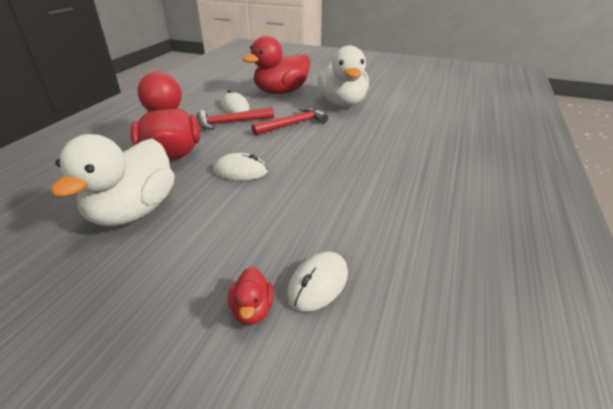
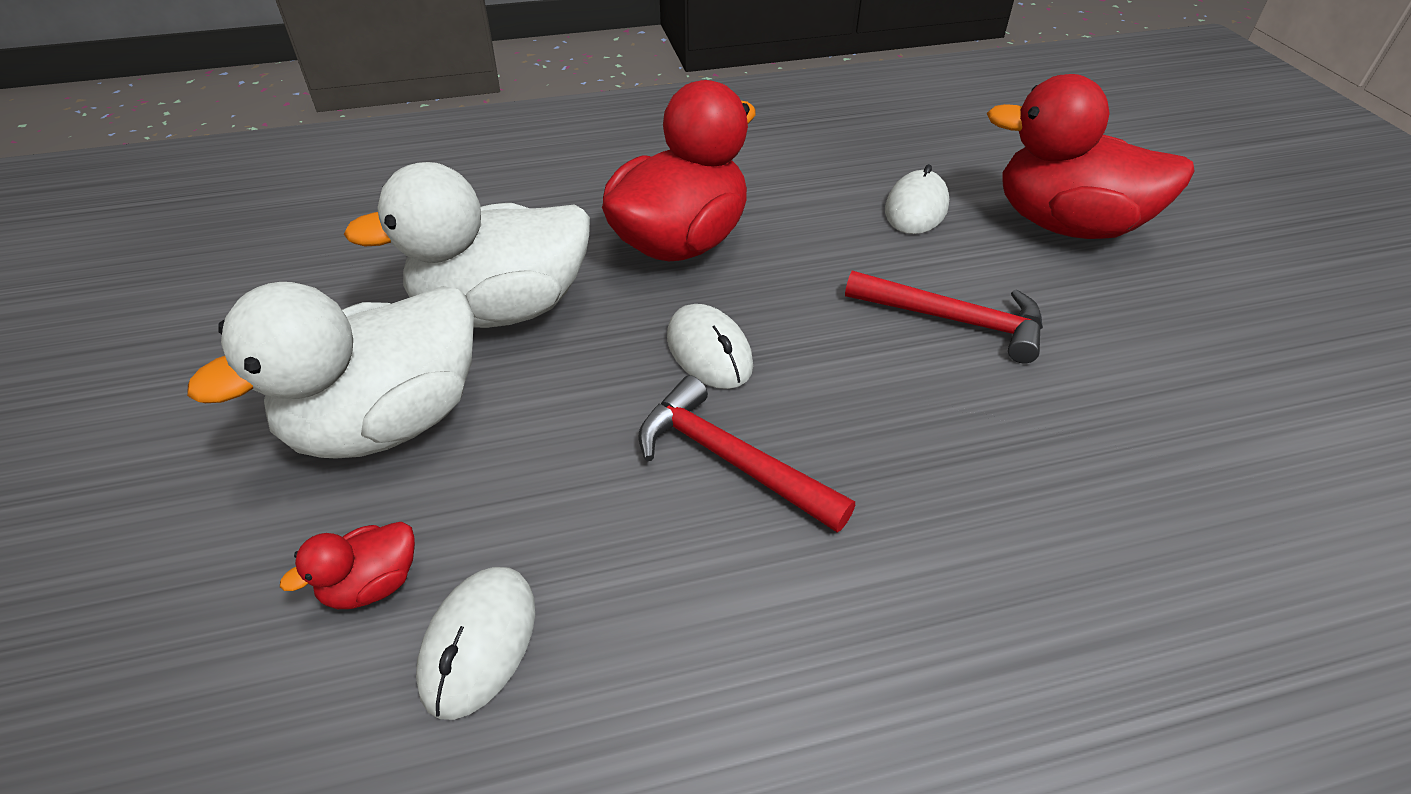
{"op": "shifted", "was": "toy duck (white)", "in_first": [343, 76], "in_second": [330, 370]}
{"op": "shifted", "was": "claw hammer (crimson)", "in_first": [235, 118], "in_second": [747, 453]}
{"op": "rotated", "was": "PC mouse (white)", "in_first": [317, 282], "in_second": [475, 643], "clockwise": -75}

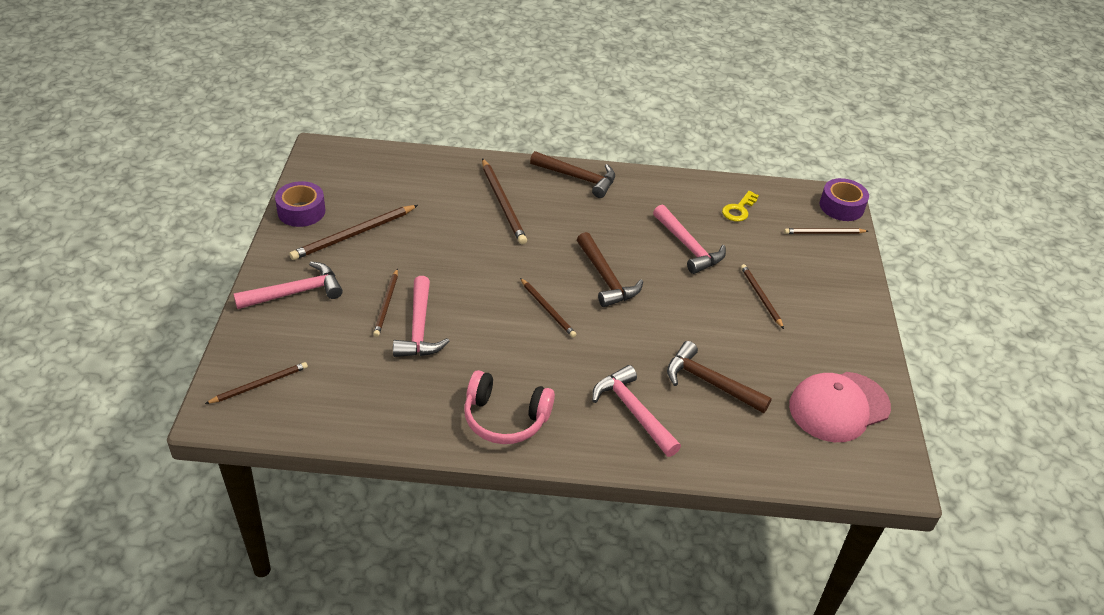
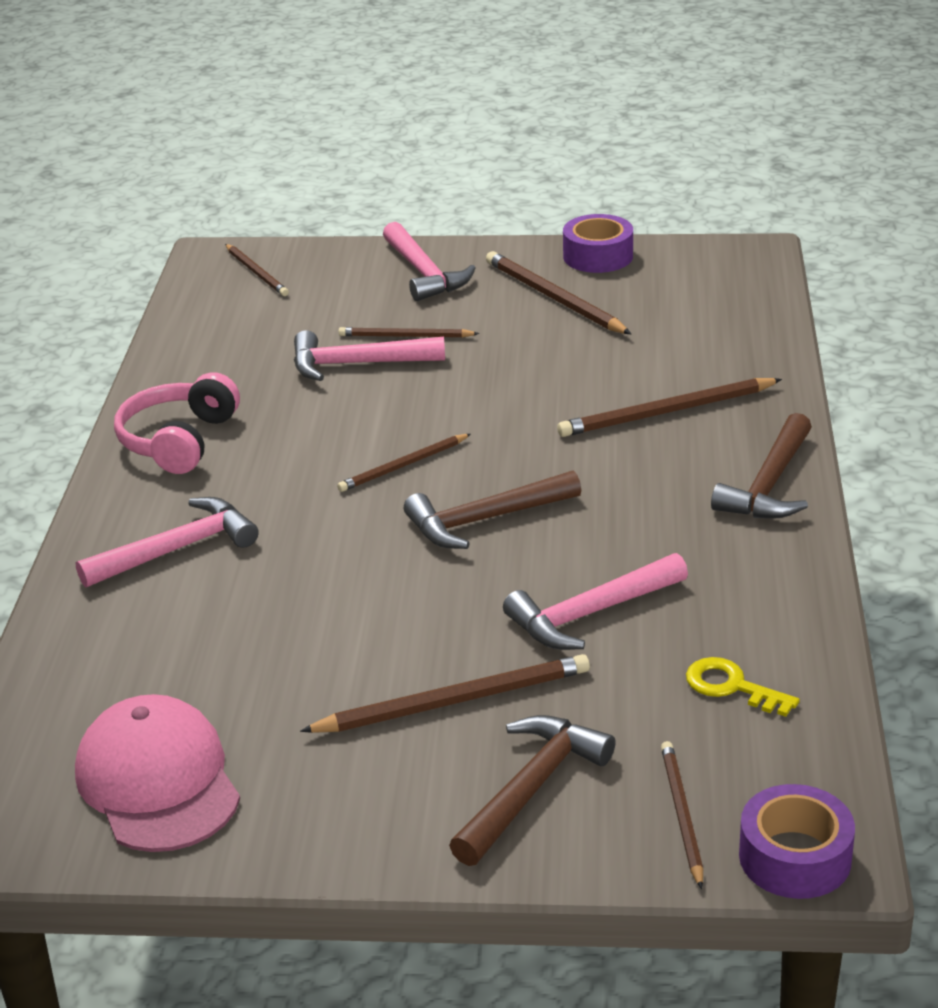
{"op": "scaled", "was": "wooden pencil (russet)", "in_first": [762, 296], "in_second": [445, 693], "ratio": 1.59}
{"op": "shifted", "was": "claw hammer (russet)", "in_first": [719, 377], "in_second": [532, 790]}

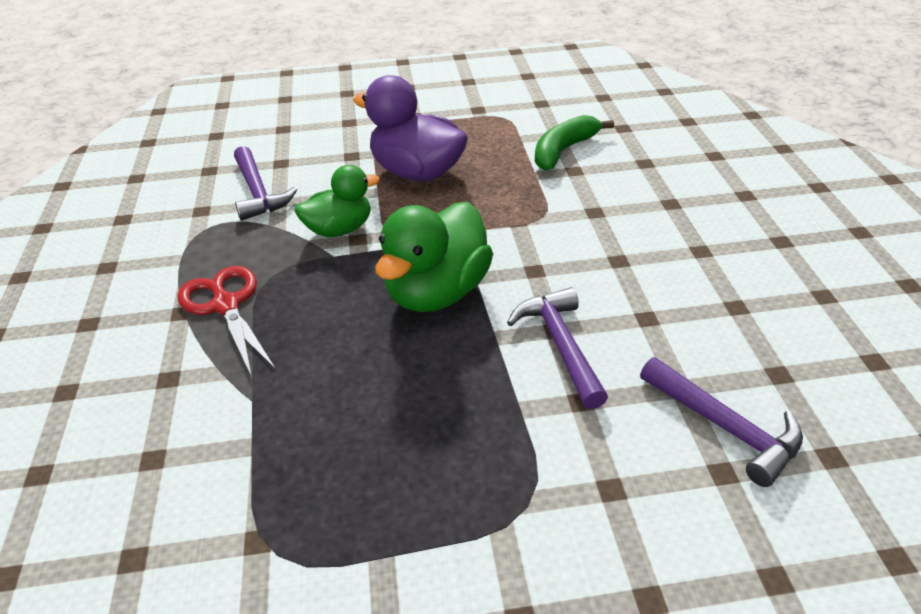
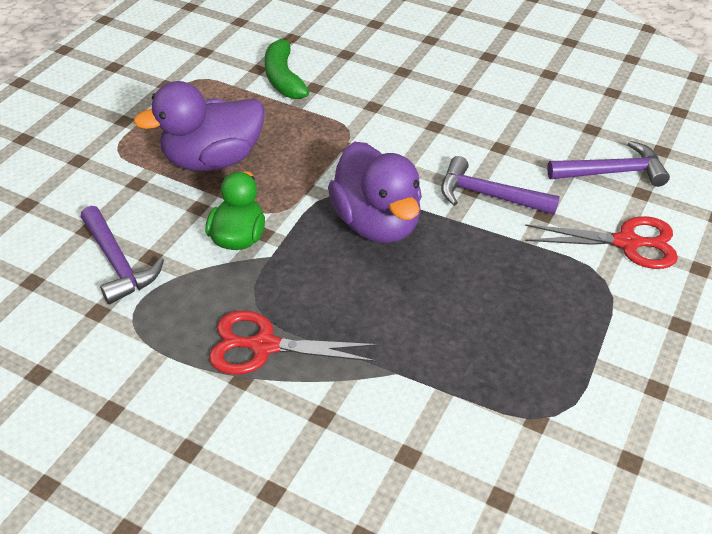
{"op": "rotated", "was": "claw hammer (purple)", "in_first": [265, 183], "in_second": [122, 255], "clockwise": 45}
{"op": "repainted", "was": "toy duck (emerald)", "now": "toy duck (purple)", "in_first": [434, 257], "in_second": [375, 192]}
{"op": "new", "now": "shears (crimson)", "in_second": [601, 242]}

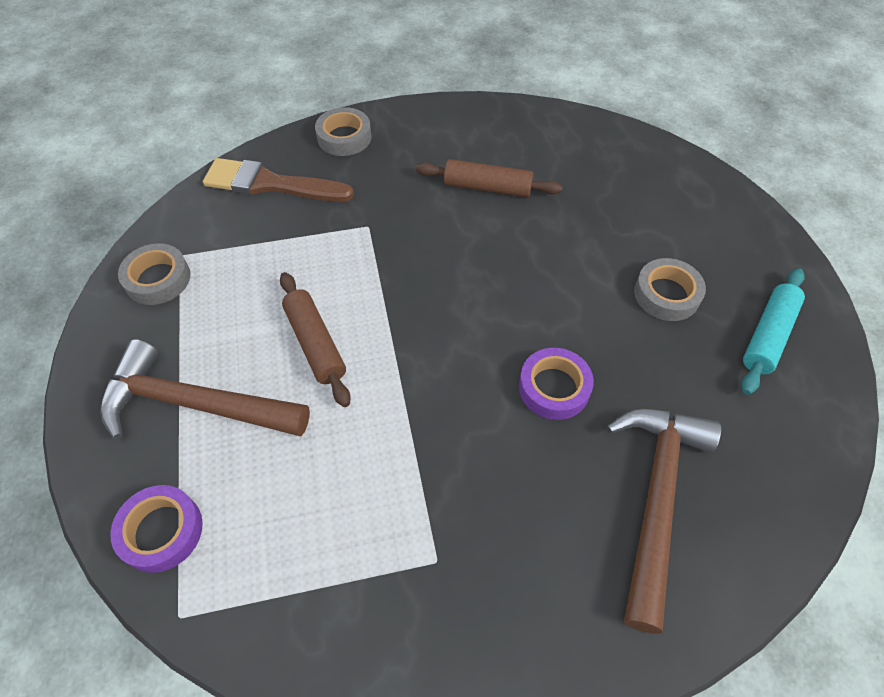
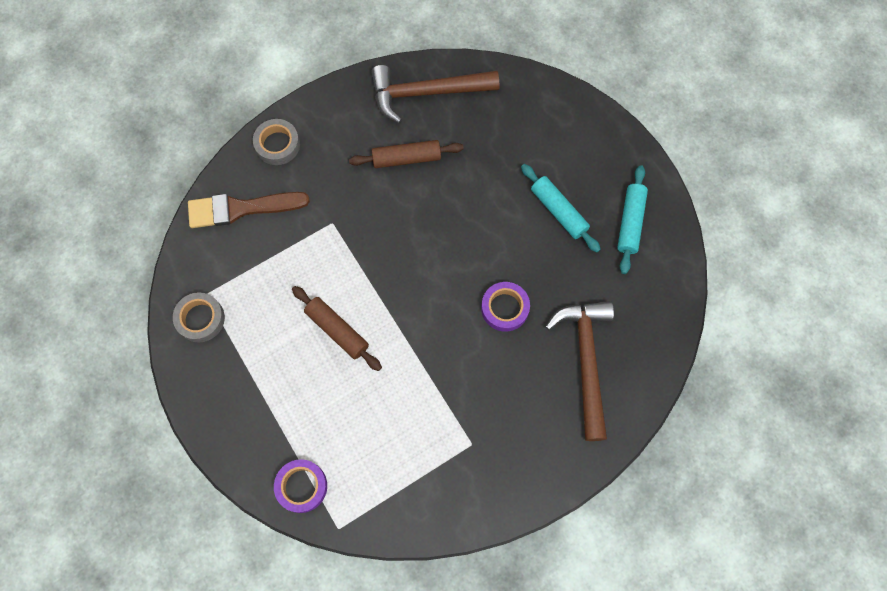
{"op": "swapped", "was": "roll of tape (ash-grey)", "now": "pastry roller (turquoise)", "in_first": [670, 289], "in_second": [561, 208]}
{"op": "shifted", "was": "claw hammer (russet)", "in_first": [205, 389], "in_second": [435, 94]}

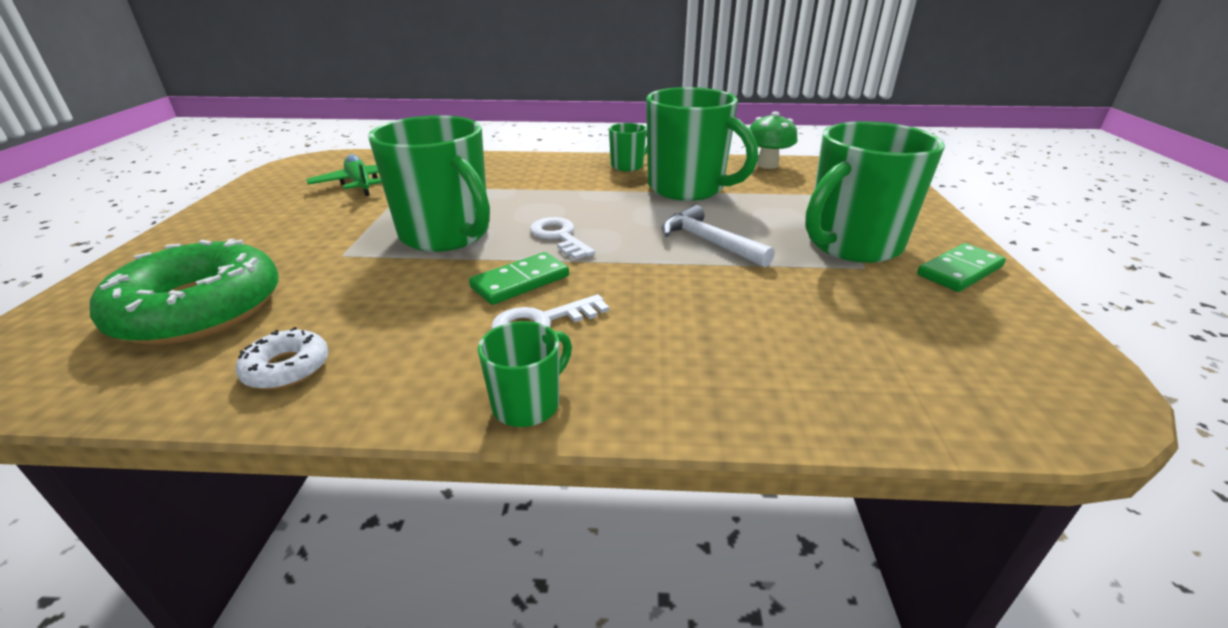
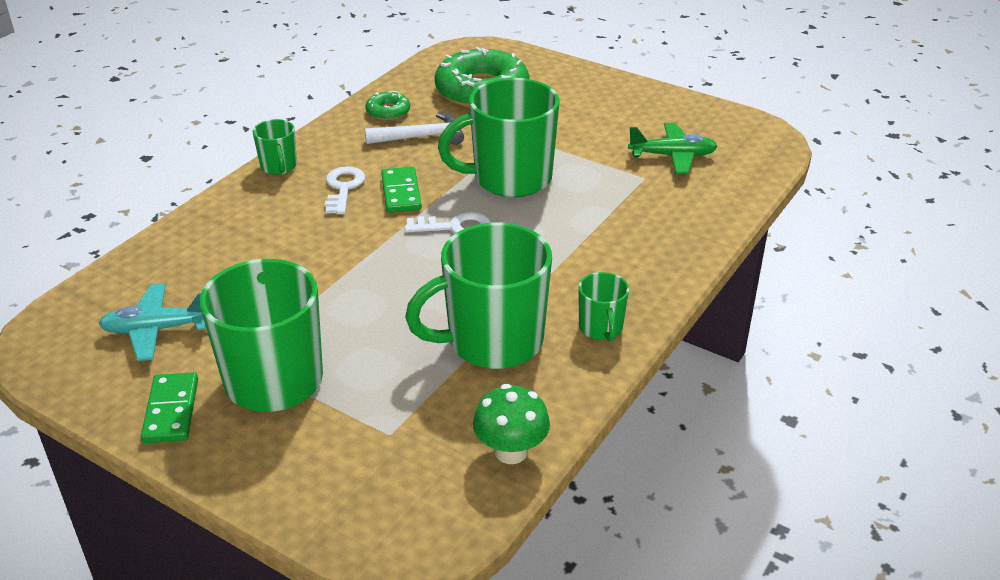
{"op": "shifted", "was": "claw hammer (white)", "in_first": [718, 236], "in_second": [414, 129]}
{"op": "repainted", "was": "doughnut (white)", "now": "doughnut (emerald)", "in_first": [282, 358], "in_second": [387, 105]}
{"op": "new", "now": "plane (turquoise)", "in_second": [151, 322]}

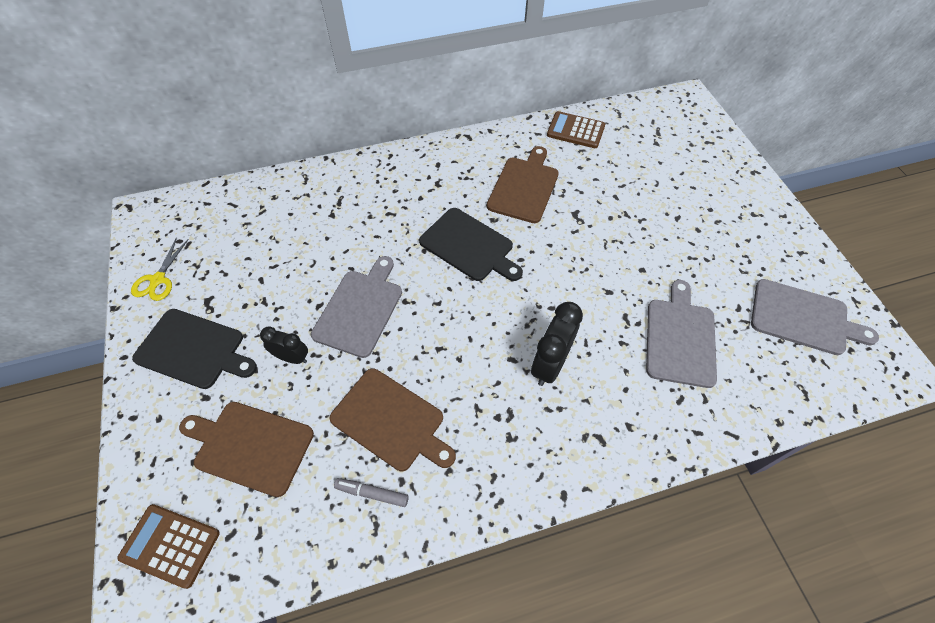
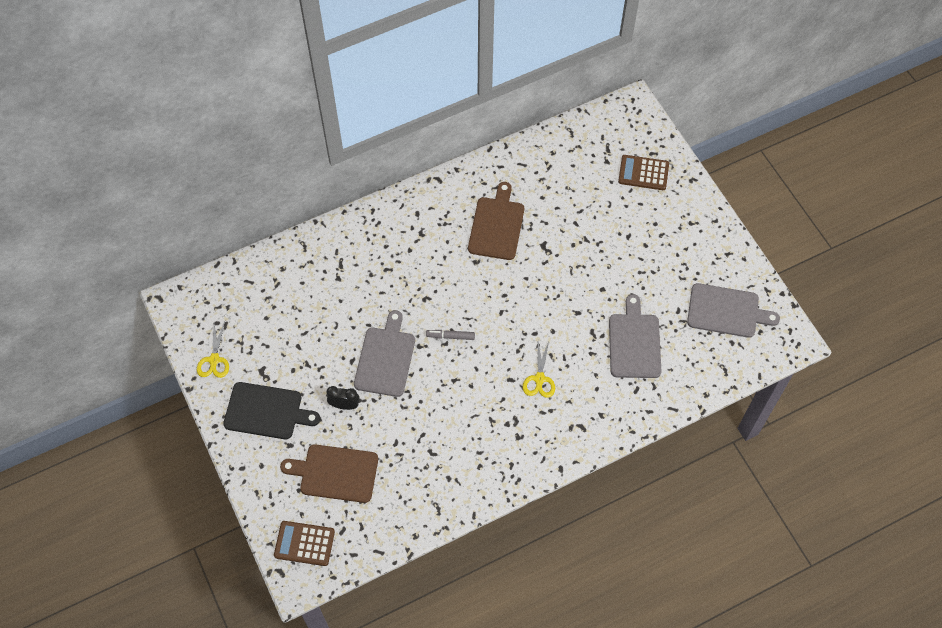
{"op": "shifted", "was": "pocket calculator (russet)", "in_first": [576, 129], "in_second": [643, 172]}
{"op": "gone", "was": "chopping board (black)", "in_first": [471, 244]}
{"op": "swapped", "was": "alarm clock (black)", "now": "shears (bright yellow)", "in_first": [557, 344], "in_second": [539, 369]}
{"op": "gone", "was": "chopping board (russet)", "in_first": [392, 419]}
{"op": "shifted", "was": "marker (ash-grey)", "in_first": [371, 492], "in_second": [450, 335]}

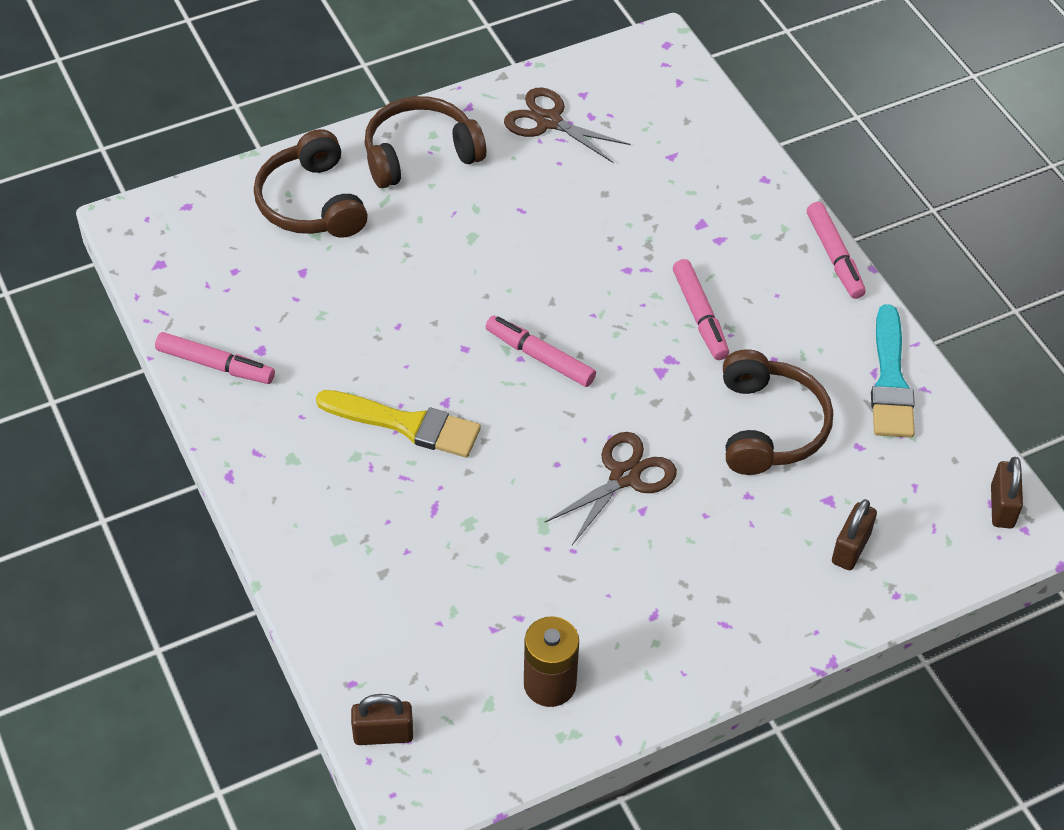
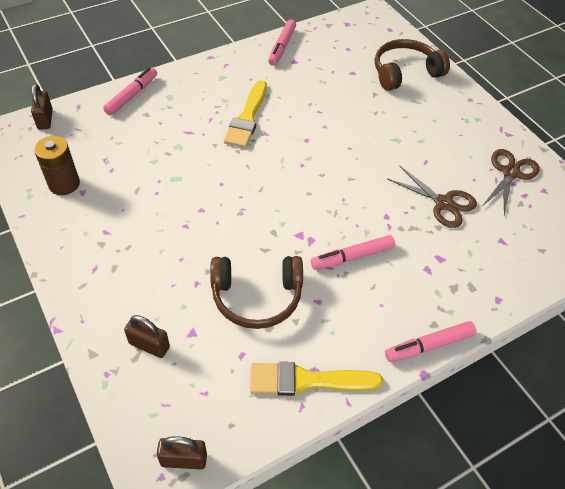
{"op": "gone", "was": "over-ear headphones (russet)", "in_first": [425, 142]}
{"op": "repainted", "was": "brush (turquoise)", "now": "brush (bright yellow)", "in_first": [893, 371], "in_second": [316, 379]}
{"op": "shifted", "was": "marker (rosy)", "in_first": [541, 351], "in_second": [130, 91]}
{"op": "shifted", "was": "shears (russet)", "in_first": [610, 488], "in_second": [432, 196]}

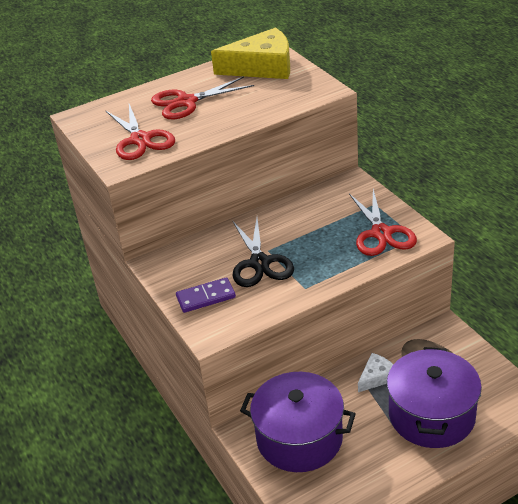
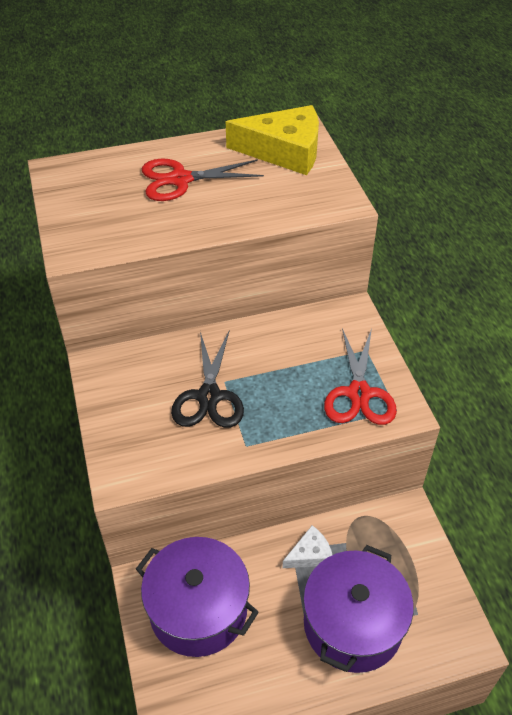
{"op": "gone", "was": "shears (crimson)", "in_first": [140, 132]}
{"op": "gone", "was": "domino (purple)", "in_first": [206, 295]}

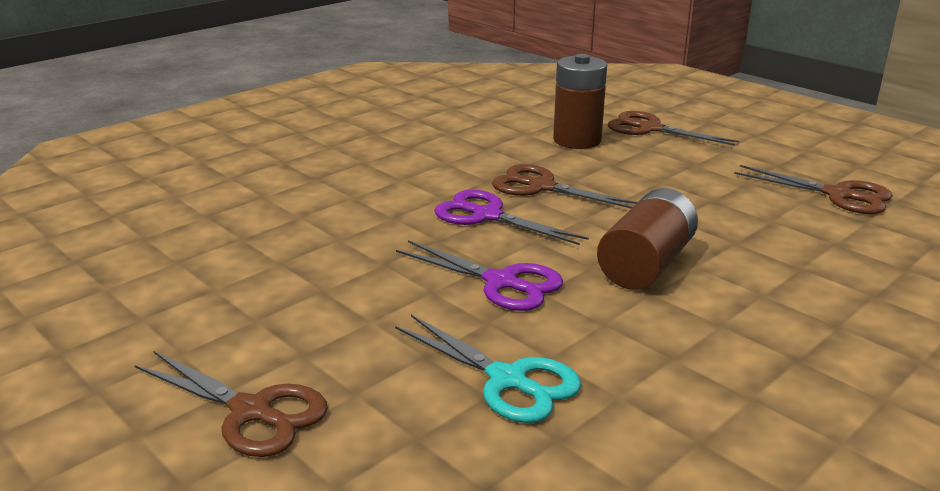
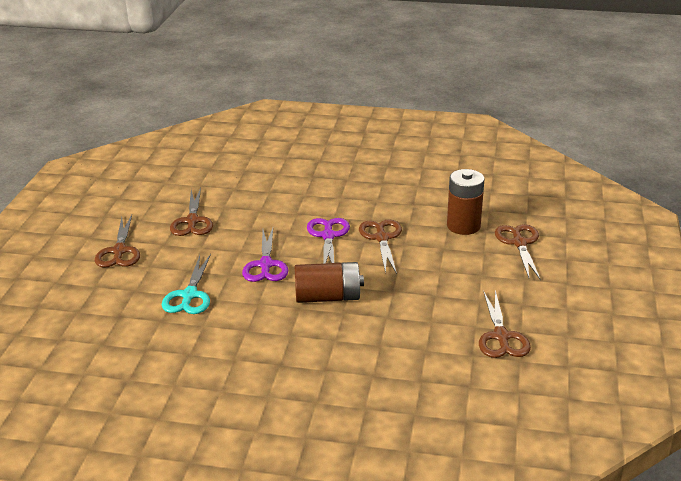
{"op": "new", "now": "shears (russet)", "in_second": [191, 212]}

